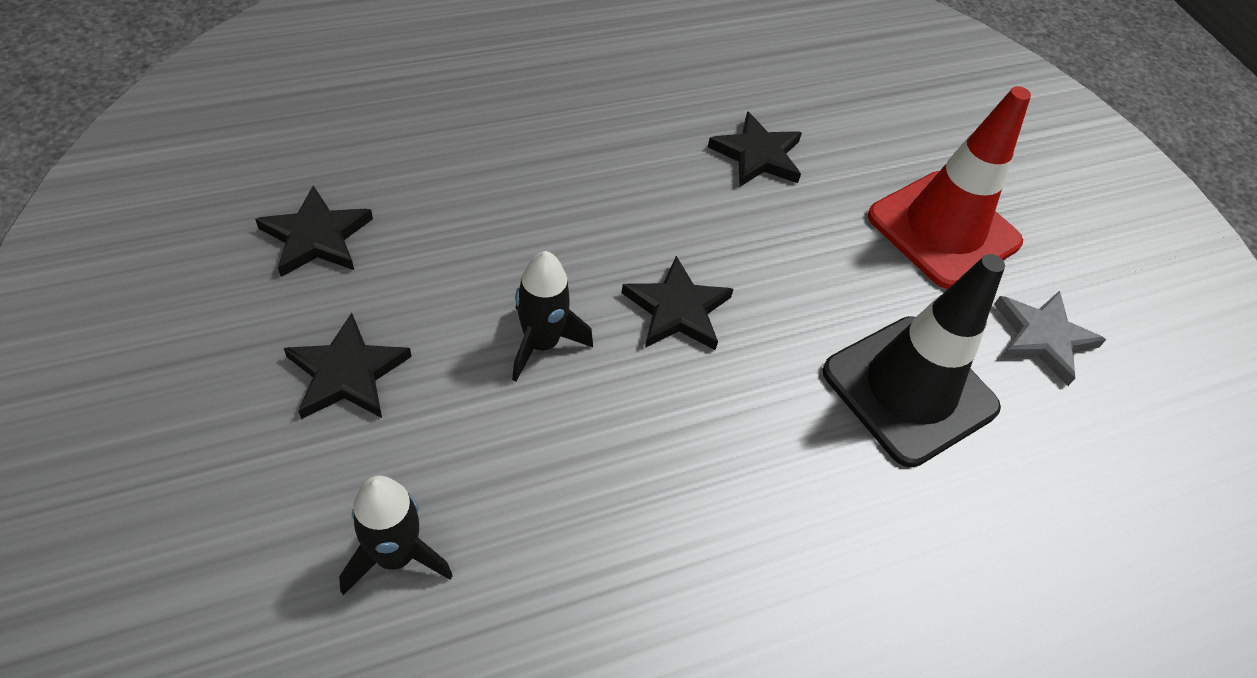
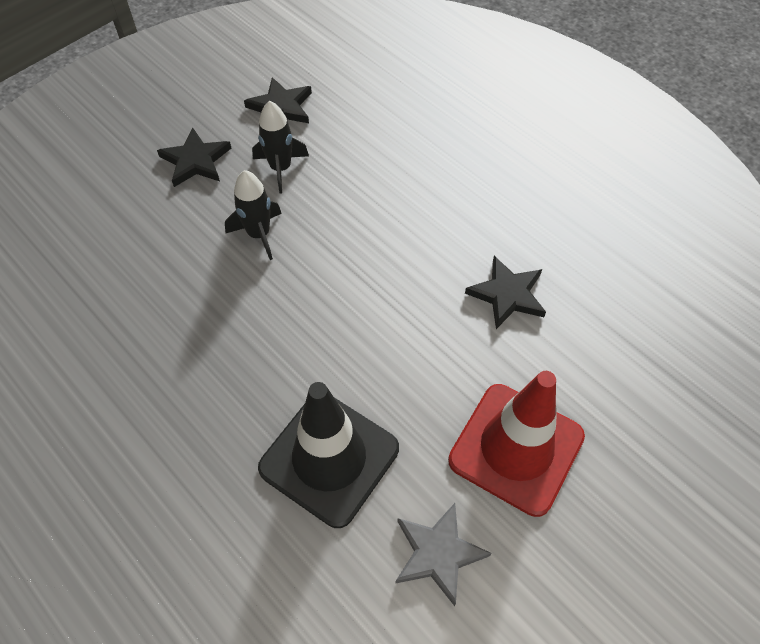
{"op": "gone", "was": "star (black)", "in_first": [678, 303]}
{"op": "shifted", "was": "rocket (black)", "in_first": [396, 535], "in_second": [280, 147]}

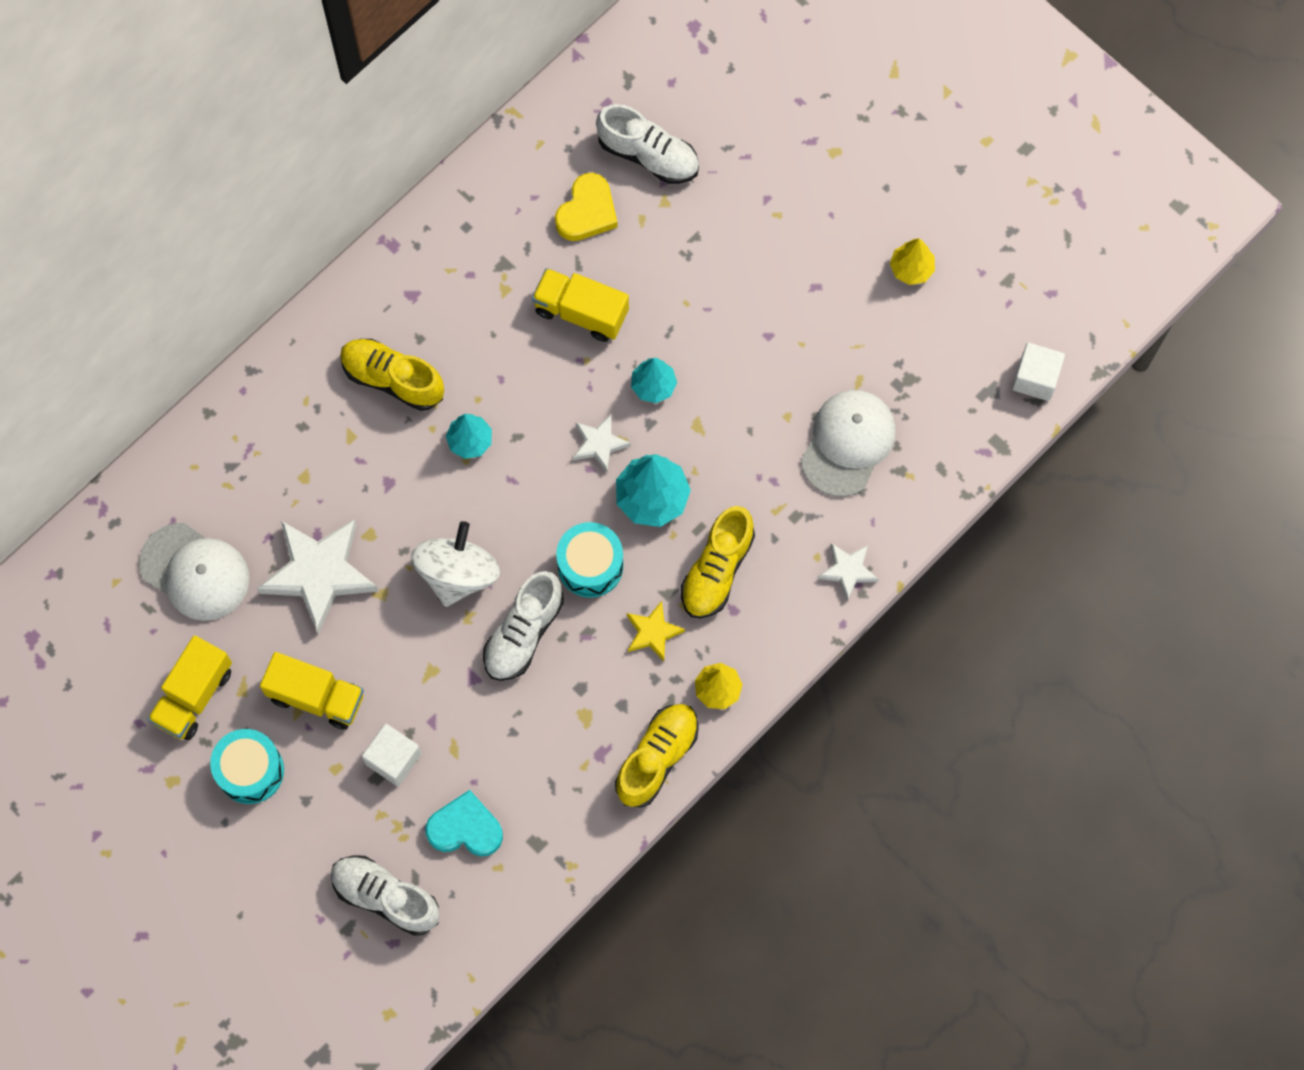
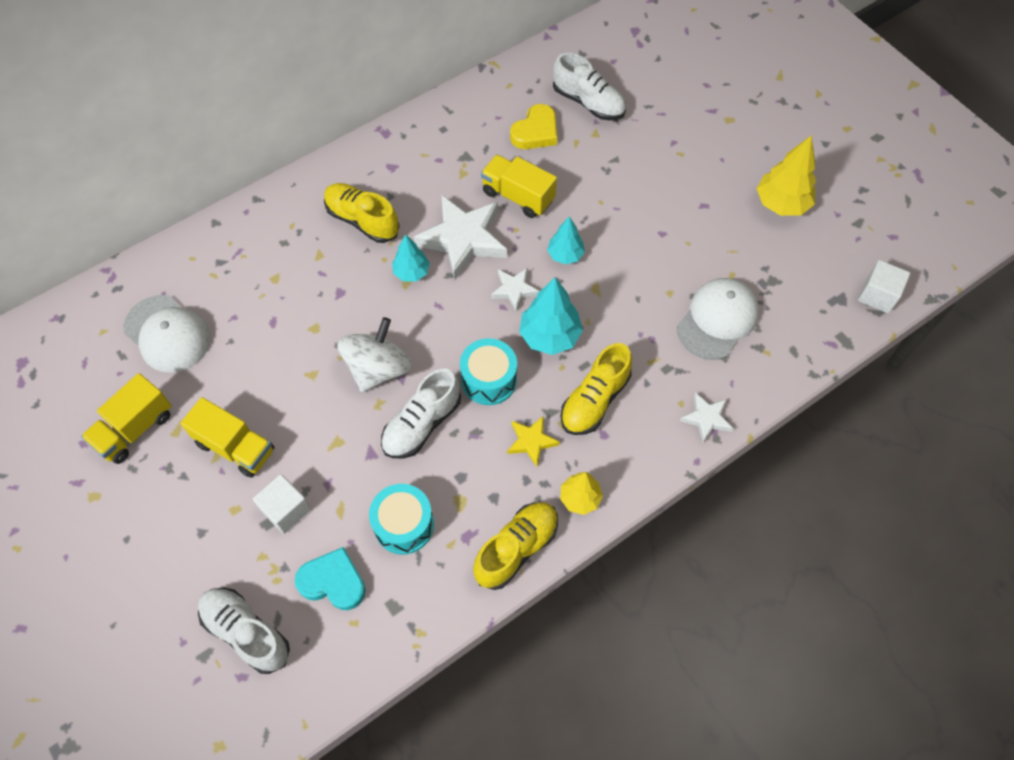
{"op": "scaled", "was": "tree (bright yellow)", "in_first": [912, 261], "in_second": [786, 176], "ratio": 1.6}
{"op": "shifted", "was": "star (white)", "in_first": [318, 577], "in_second": [460, 237]}
{"op": "shifted", "was": "toy drum (turquoise)", "in_first": [247, 766], "in_second": [401, 519]}

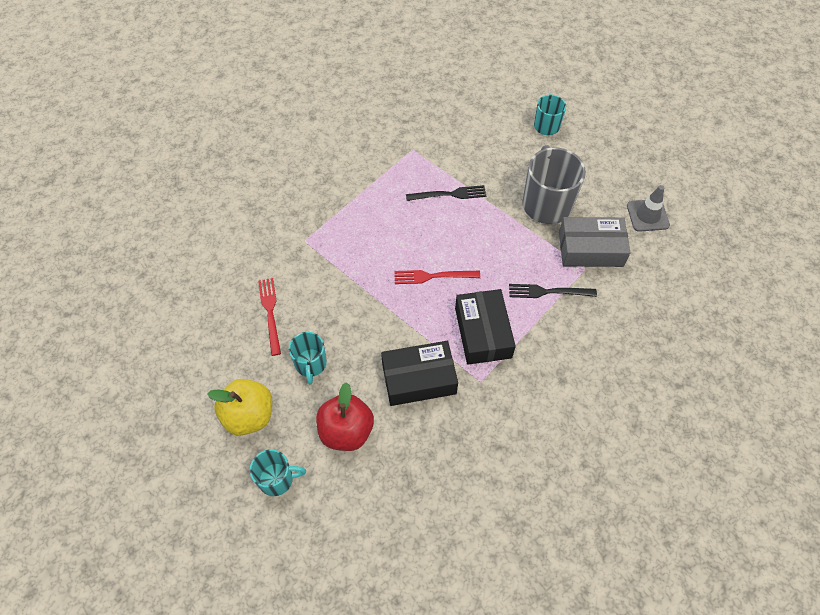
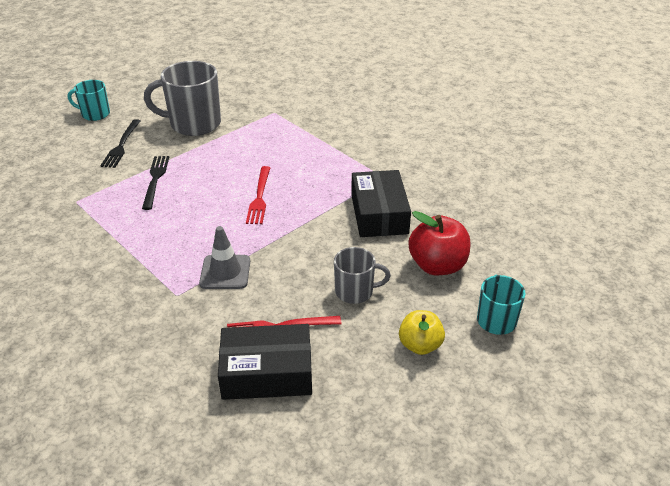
{"op": "shifted", "was": "safety cone (ash-grey)", "in_first": [648, 208], "in_second": [224, 257]}
{"op": "gone", "was": "package (ash-grey)", "in_first": [595, 242]}
{"op": "shifted", "was": "table fork (black)", "in_first": [553, 291], "in_second": [120, 143]}
{"op": "shifted", "was": "package (black)", "in_first": [485, 327], "in_second": [265, 362]}
{"op": "repainted", "was": "tea mug (turquoise)", "now": "tea mug (ash-grey)", "in_first": [308, 358], "in_second": [362, 275]}
{"op": "scaled", "was": "apple fruit (bright yellow)", "in_first": [239, 407], "in_second": [422, 332], "ratio": 0.66}

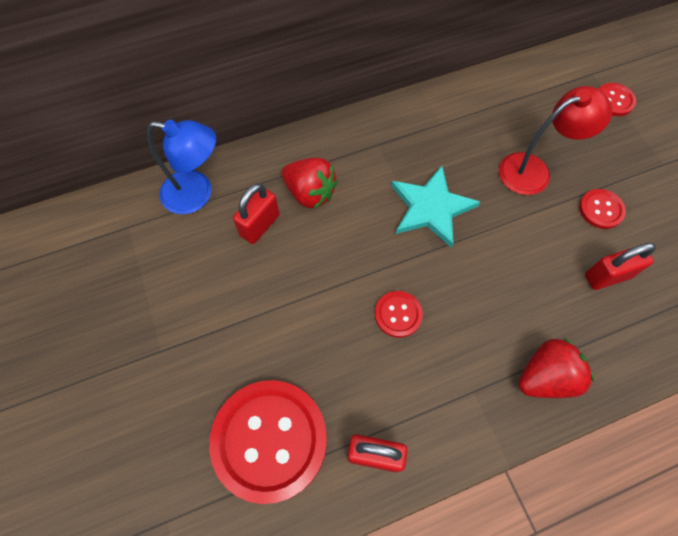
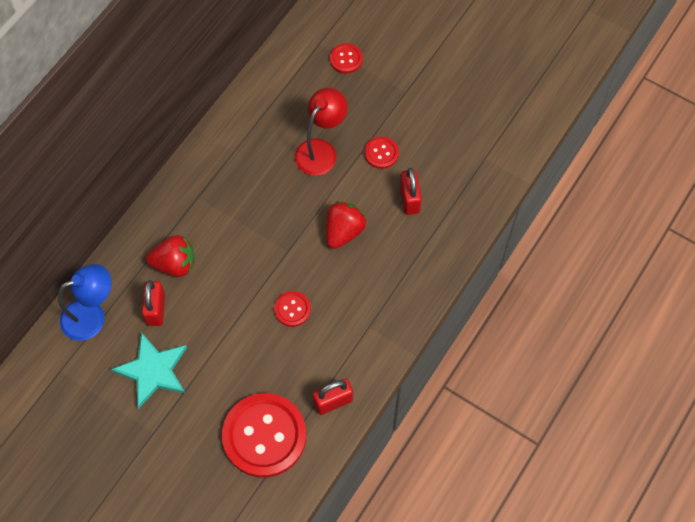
{"op": "shifted", "was": "star (turquoise)", "in_first": [435, 207], "in_second": [149, 370]}
{"op": "rotated", "was": "small lock (crimson)", "in_first": [620, 266], "in_second": [411, 191], "clockwise": -45}
{"op": "shifted", "was": "berry (crimson)", "in_first": [556, 368], "in_second": [346, 225]}

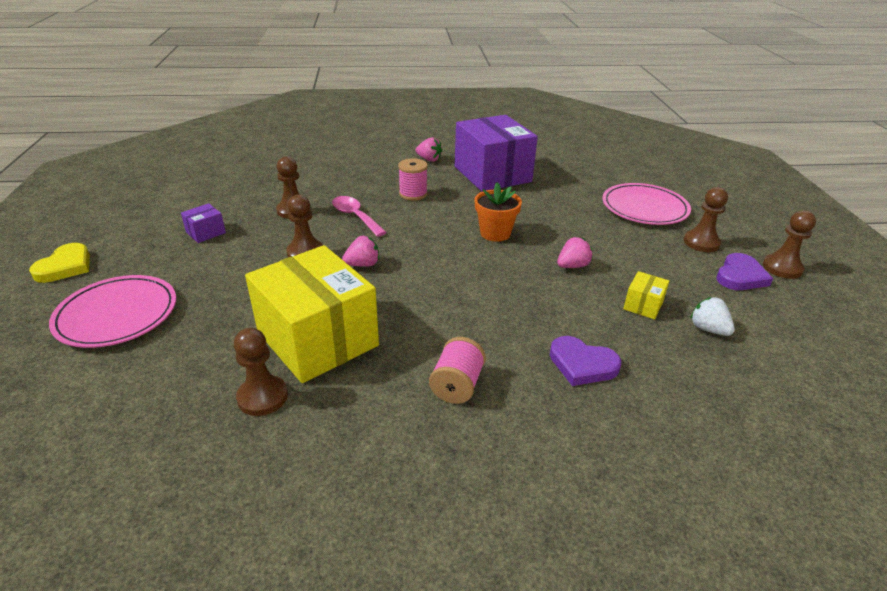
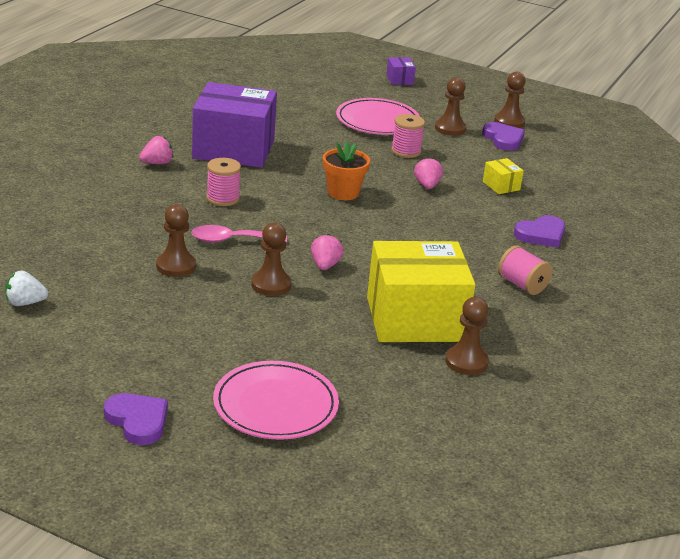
{"op": "shifted", "was": "package (purple)", "in_first": [203, 223], "in_second": [401, 71]}
{"op": "repainted", "was": "love heart (bright yellow)", "now": "love heart (purple)", "in_first": [59, 263], "in_second": [136, 419]}
{"op": "shifted", "was": "berry (white)", "in_first": [713, 316], "in_second": [26, 288]}
{"op": "new", "now": "bobbin (rosy)", "in_second": [408, 136]}

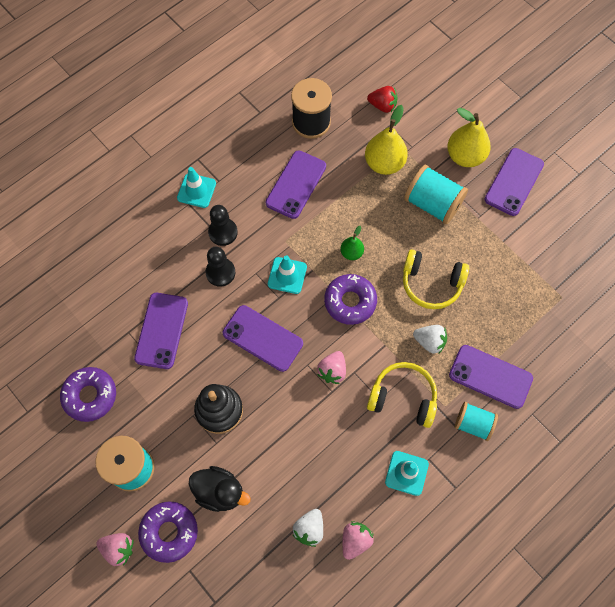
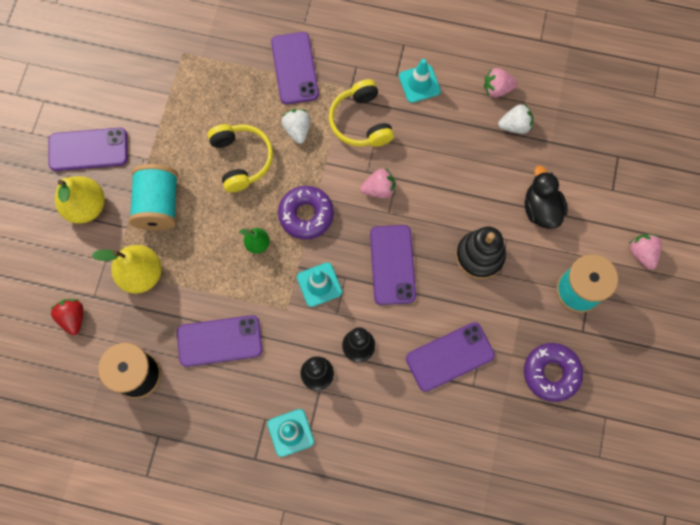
{"op": "gone", "was": "bobbin (turquoise)", "in_first": [476, 421]}
{"op": "gone", "was": "doughnut (purple)", "in_first": [168, 532]}

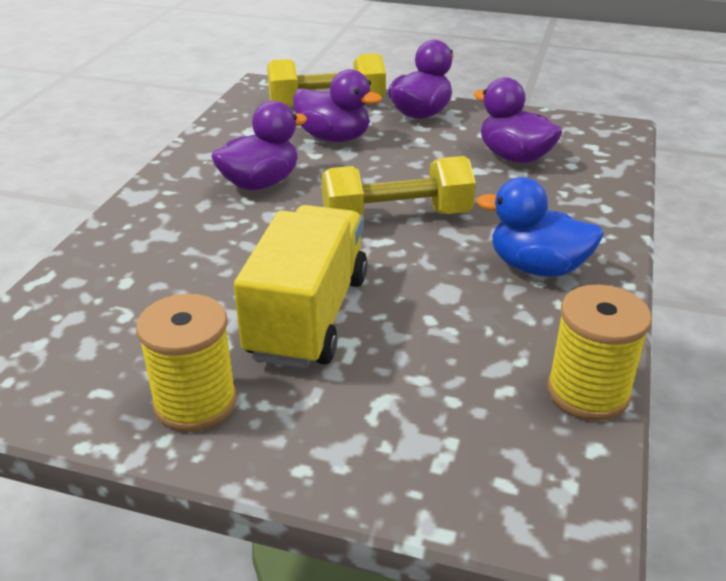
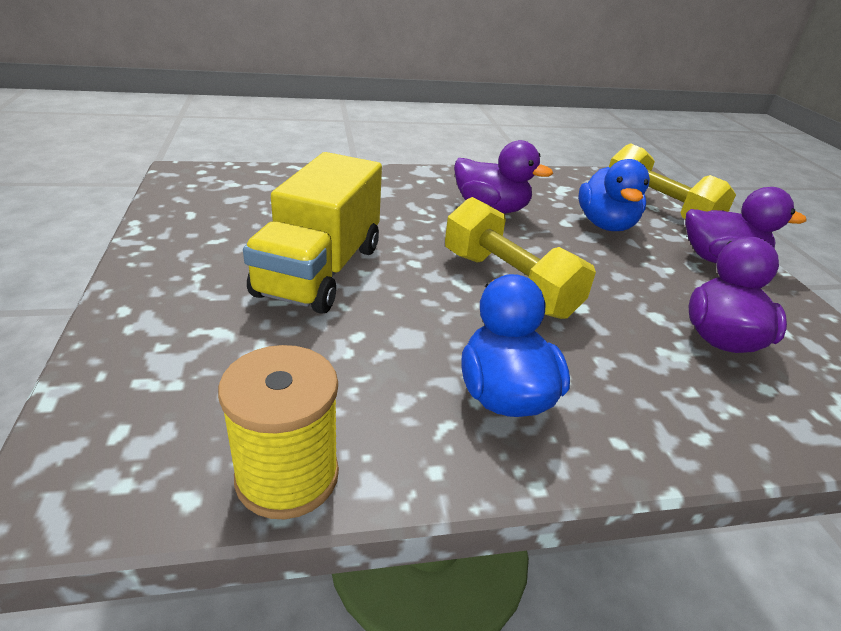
{"op": "repainted", "was": "toy duck (purple)", "now": "toy duck (cobalt)", "in_first": [337, 105], "in_second": [614, 195]}
{"op": "rotated", "was": "truck (bright yellow)", "in_first": [301, 287], "in_second": [312, 232], "clockwise": 120}
{"op": "gone", "was": "bobbin (bright yellow)", "in_first": [186, 363]}

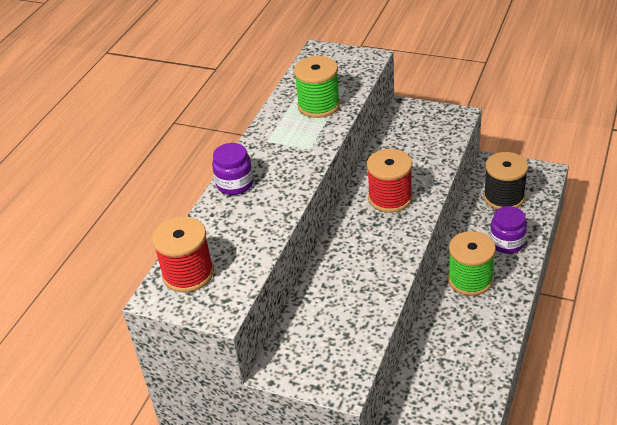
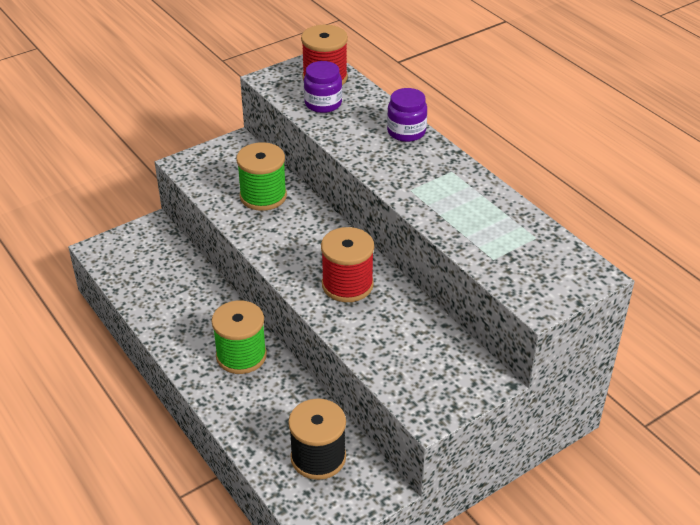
{"op": "shifted", "was": "bobbin (emerald)", "in_first": [317, 87], "in_second": [261, 176]}
{"op": "shifted", "was": "jam jar (purple)", "in_first": [508, 230], "in_second": [323, 87]}

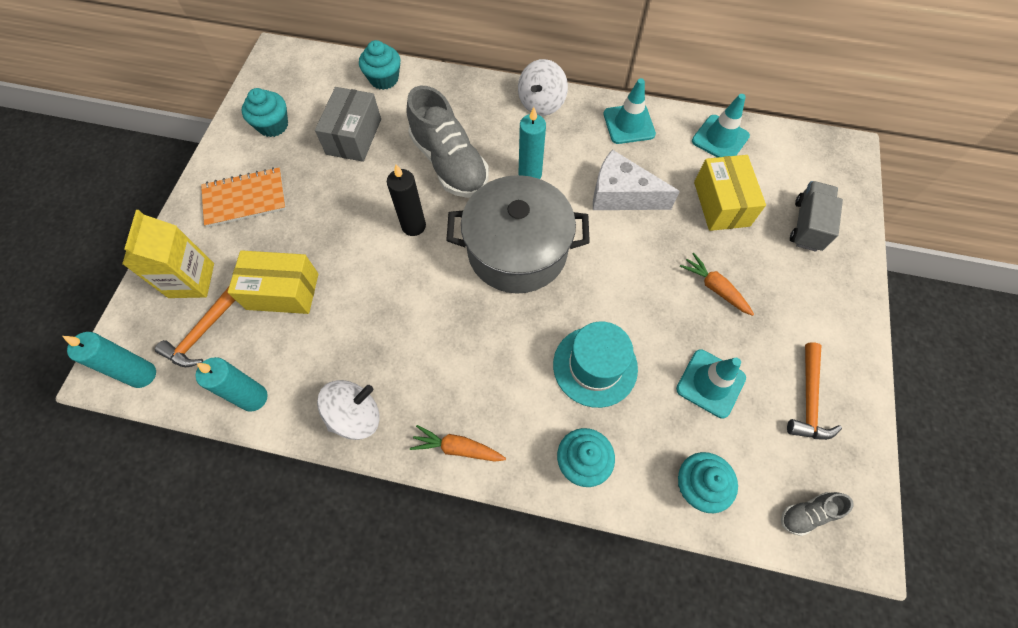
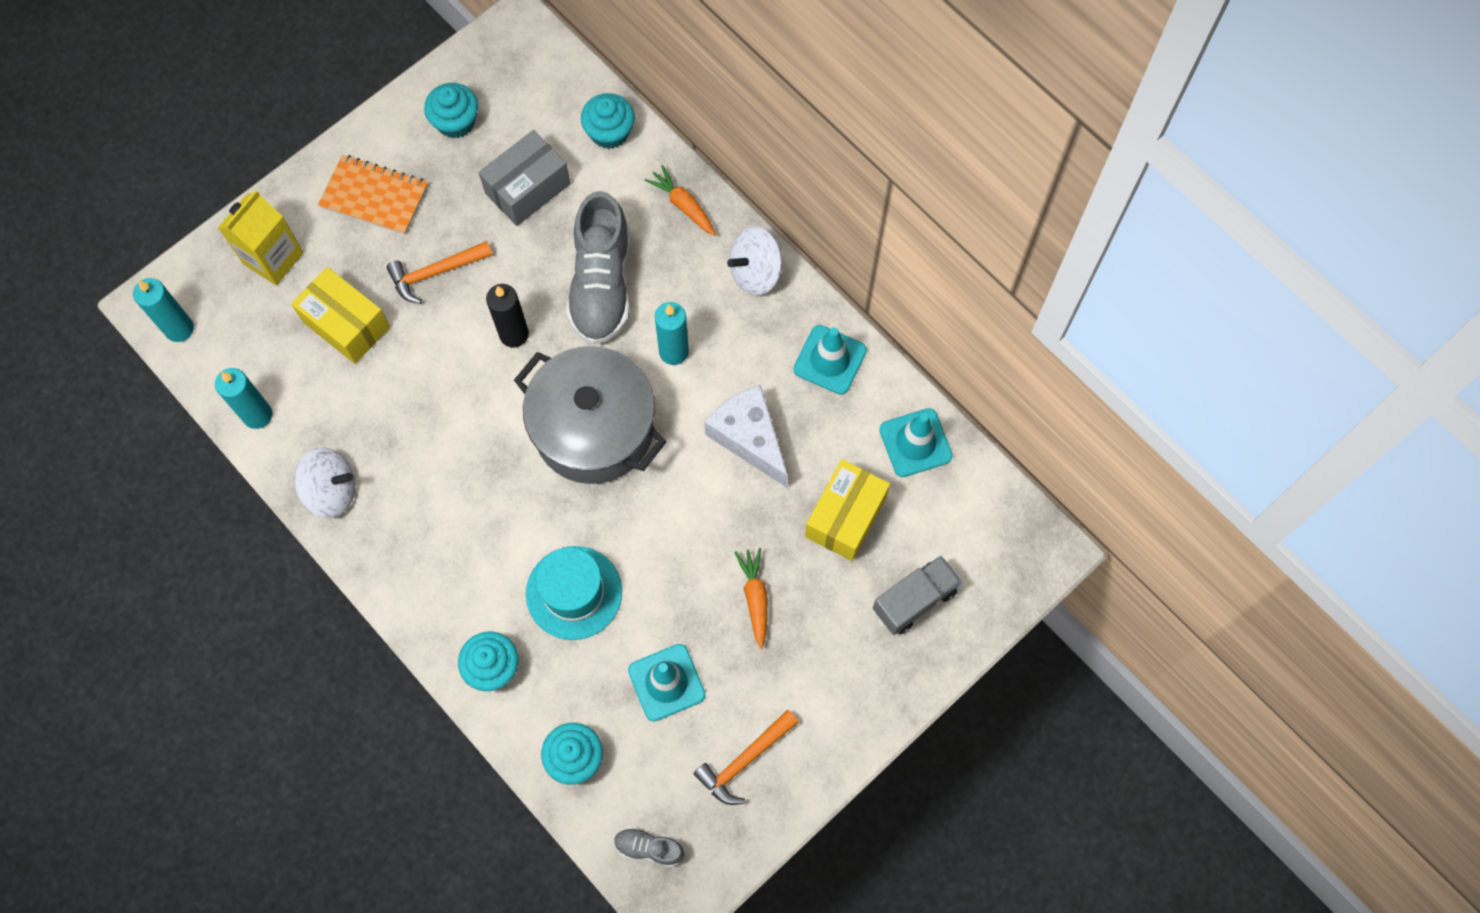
{"op": "shifted", "was": "claw hammer (orange-coloured)", "in_first": [195, 327], "in_second": [440, 272]}
{"op": "shifted", "was": "toy carrot (orange-coloured)", "in_first": [458, 443], "in_second": [680, 200]}

